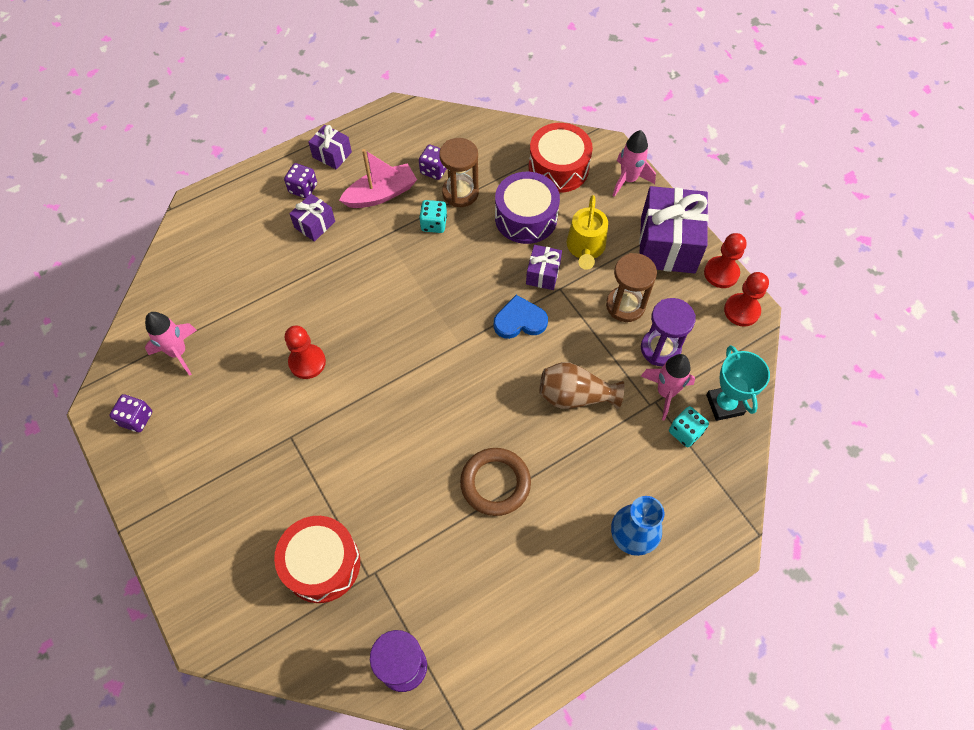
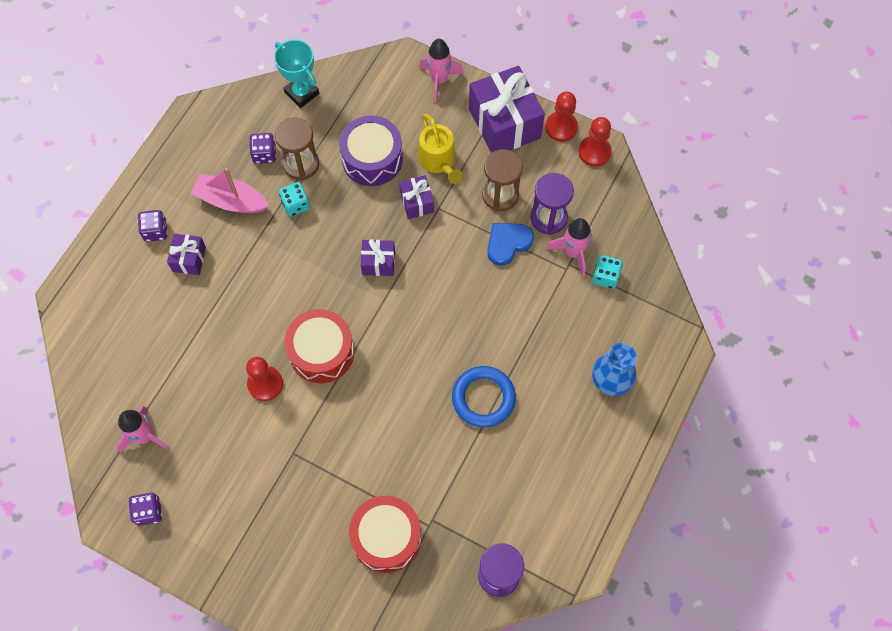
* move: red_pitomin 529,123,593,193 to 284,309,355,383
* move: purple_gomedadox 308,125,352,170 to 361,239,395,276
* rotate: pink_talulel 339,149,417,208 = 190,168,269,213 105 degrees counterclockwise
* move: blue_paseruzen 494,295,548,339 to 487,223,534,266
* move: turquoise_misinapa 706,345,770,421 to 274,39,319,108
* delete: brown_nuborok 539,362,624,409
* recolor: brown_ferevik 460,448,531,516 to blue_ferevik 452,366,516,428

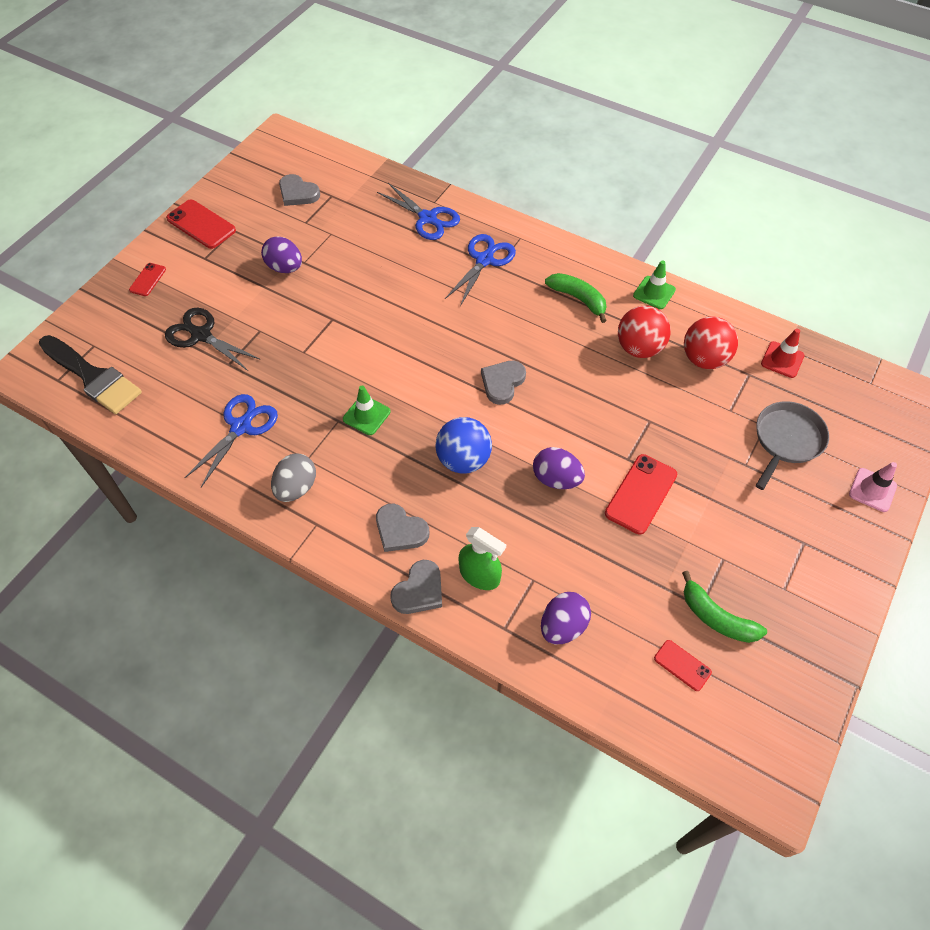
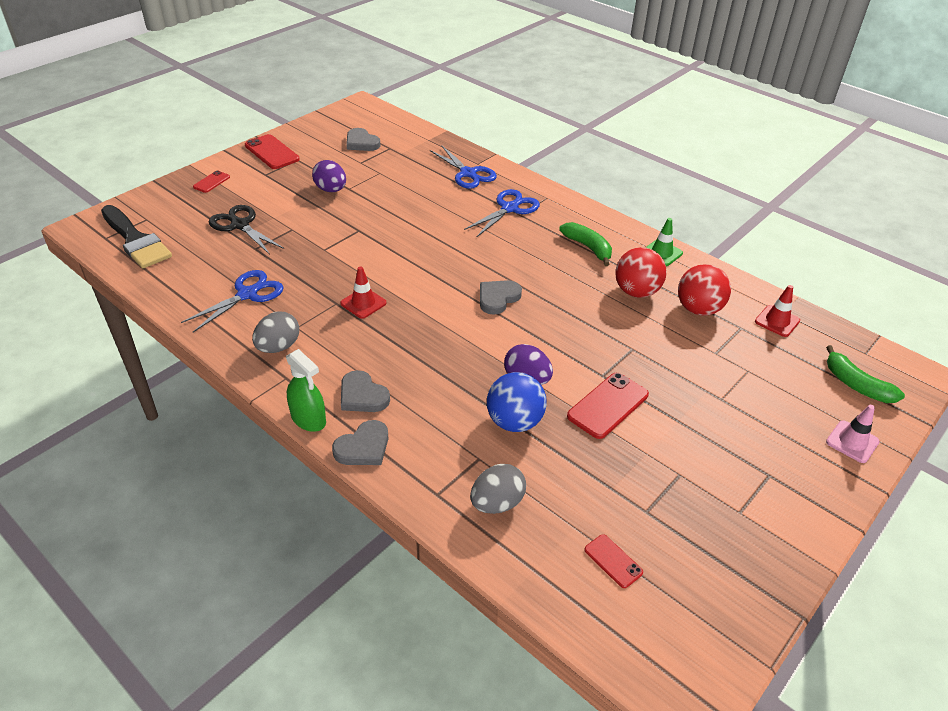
* recolor: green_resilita 343,386,391,435 to red_resilita 340,266,387,319
* delete: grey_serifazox 756,401,829,490
* move: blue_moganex 436,417,492,474 to 487,372,547,432
* move: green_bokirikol 459,527,506,590 to 286,349,326,432
* move: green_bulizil 682,571,767,643 to 826,345,905,403
* recolor: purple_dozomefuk 541,592,591,644 to grey_dozomefuk 470,464,526,514

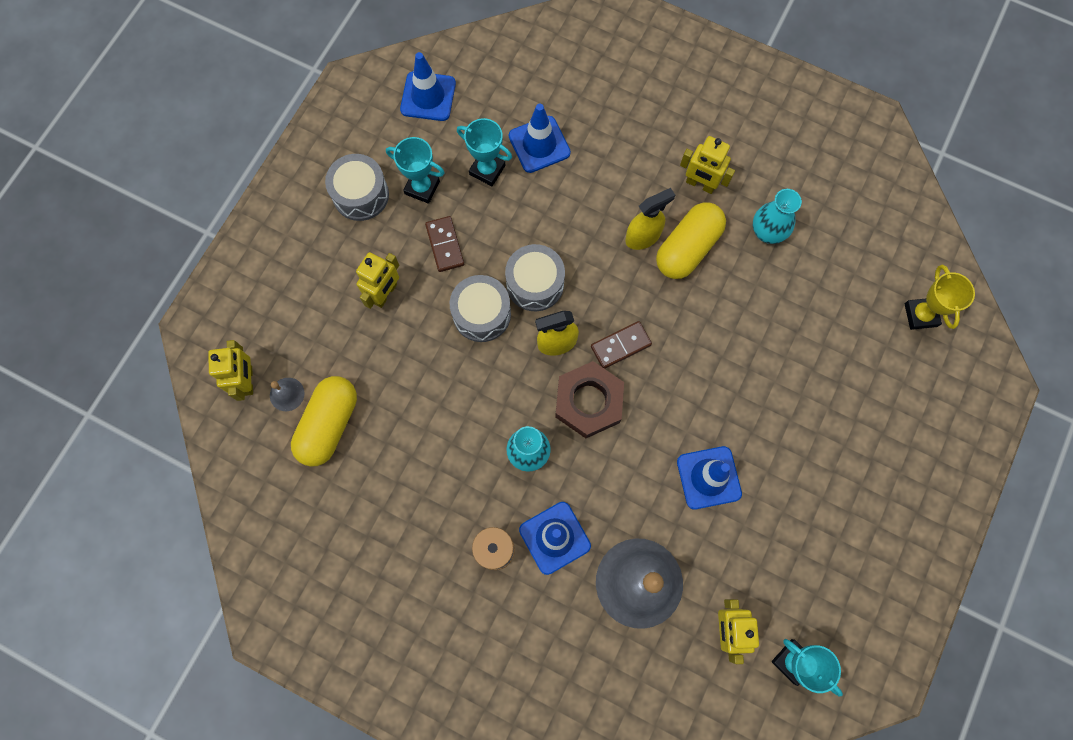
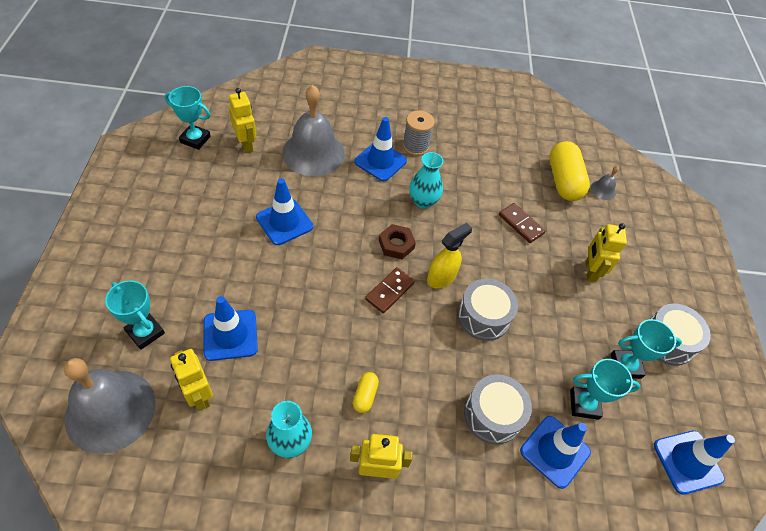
* delete: yellow_bokirikol 625,188,675,250
* resize: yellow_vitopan 656,202,726,279 = 353,372,379,413 x0.47
* move: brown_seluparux 425,216,464,272 to 499,203,546,243
* replace: yellow_misinapa 905,265,975,330 to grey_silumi 64,358,156,454
* move: grey_pitomin 450,275,511,342 to 464,374,532,445
* move: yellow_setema 208,340,253,401 to 170,349,213,411
* resize: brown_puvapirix 555,361,624,438 = 379,224,416,259 x0.60
* insert: turquoise_misinapa 105,280,165,350
* insert: blue_resilita 204,296,258,361

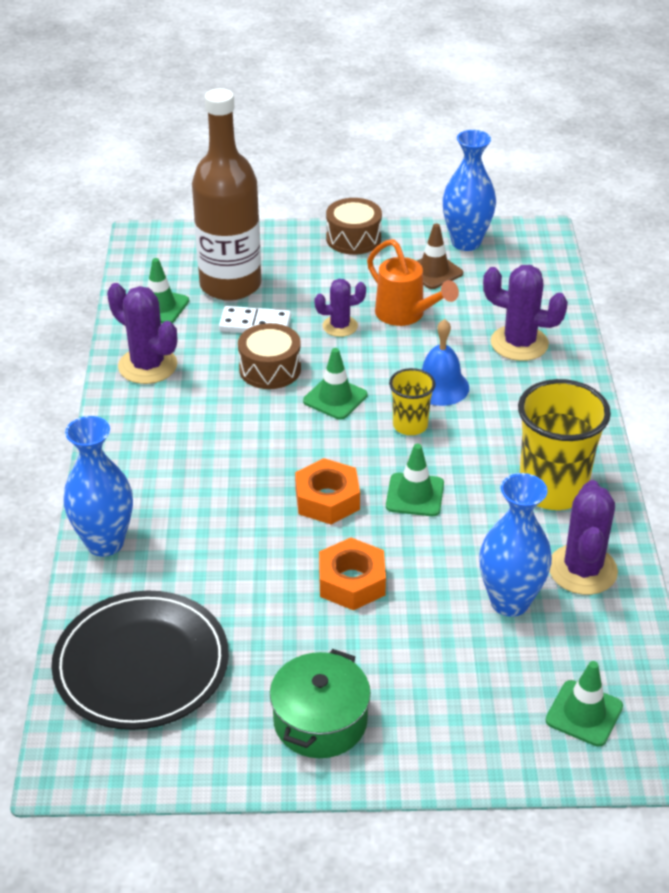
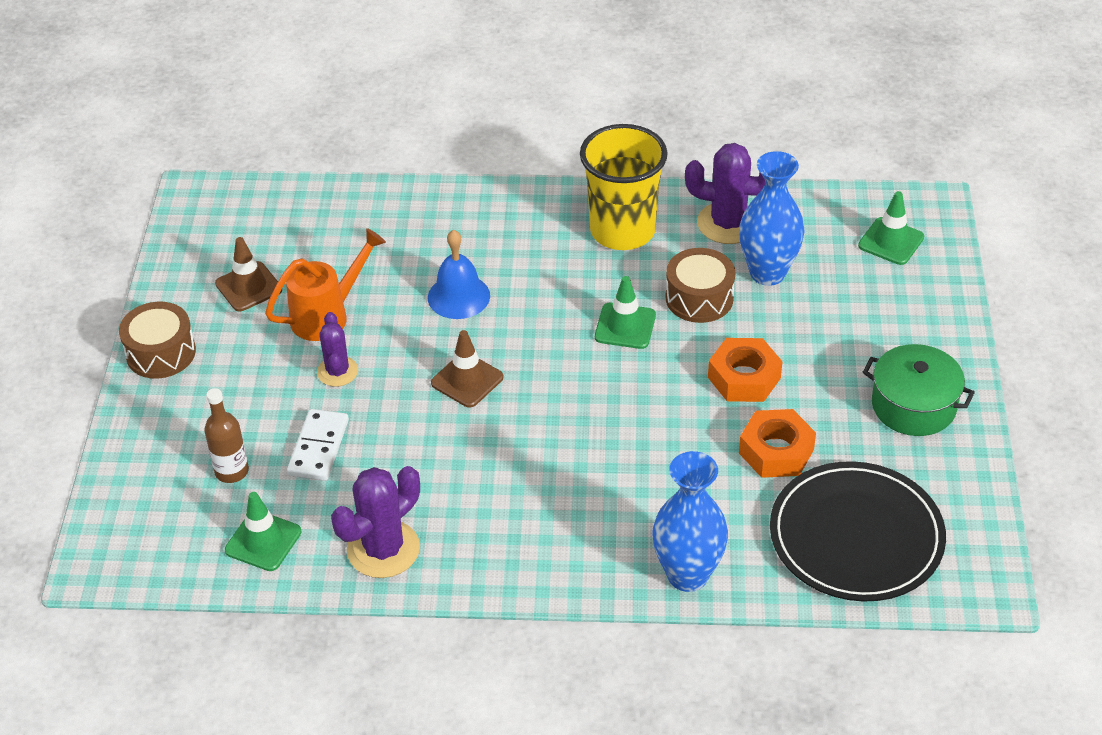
* resize: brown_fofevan 192,88,261,301 = 204,388,249,483 x0.43
* delete: blue_nuborok 443,130,496,251
* delete: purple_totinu 483,265,568,361
* move: brown_pitomin 238,323,301,389 to 666,248,735,323
* recolor: green_resilita 303,348,367,420 to brown_resilita 431,330,503,408
* delete: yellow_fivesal 389,368,436,435
* move: orange_puvapirix 295,458,360,524 to 739,409,816,478

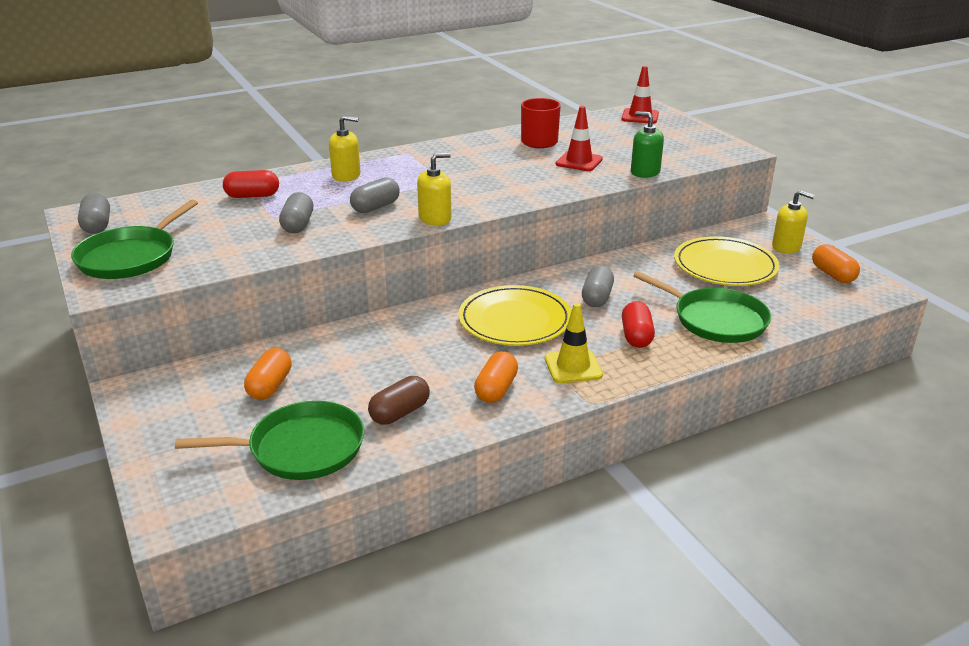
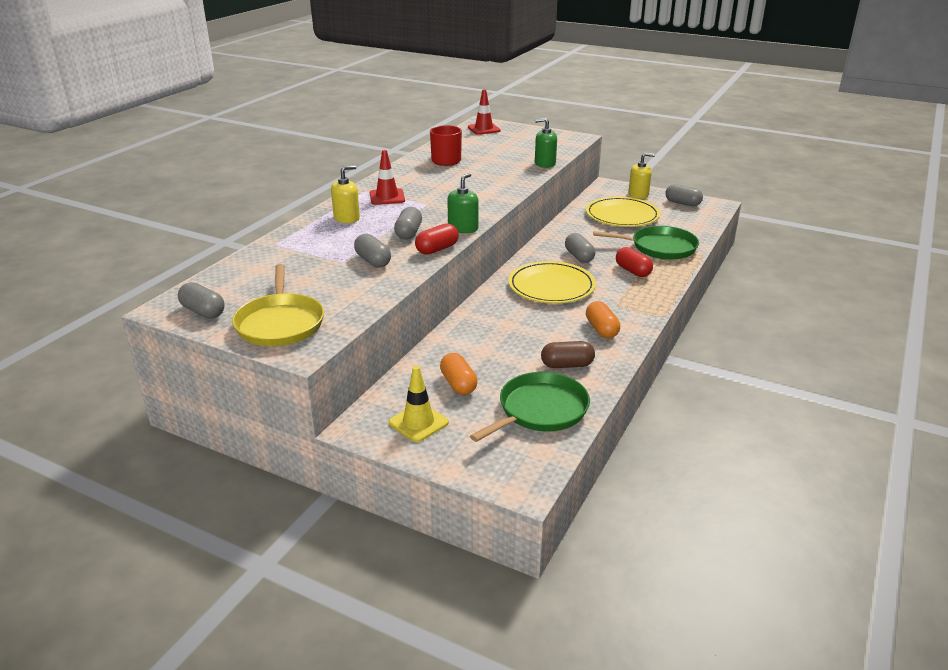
* move: red_resilita 556,106,603,171 to 370,150,405,205
* recolor: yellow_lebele 417,153,451,226 to green_lebele 447,173,479,233
* move: red_vitopan 223,170,279,198 to 415,223,459,255
* recolor: green_serifazox 71,200,198,279 to yellow_serifazox 232,264,324,346
* recolor: orange_vitopan 812,244,860,283 to grey_vitopan 665,184,703,206
* move: yellow_resilita 545,303,603,383 to 389,366,449,442
* rotate: brown_vitopan 368,376,430,425 = 541,341,595,368 75 degrees clockwise

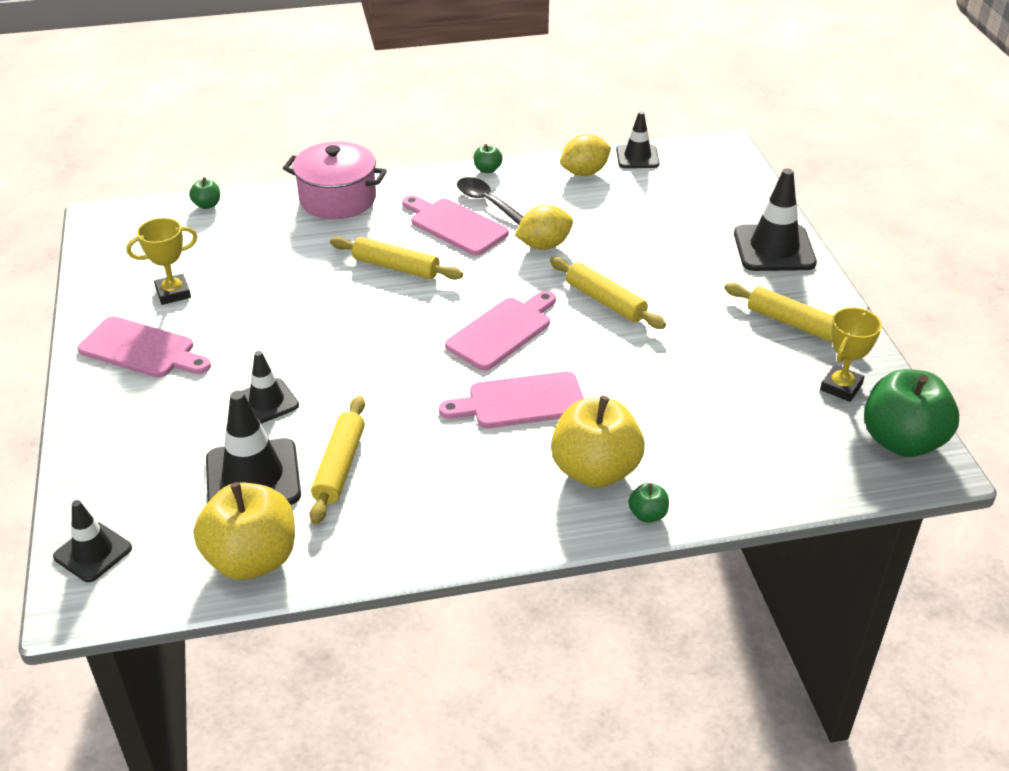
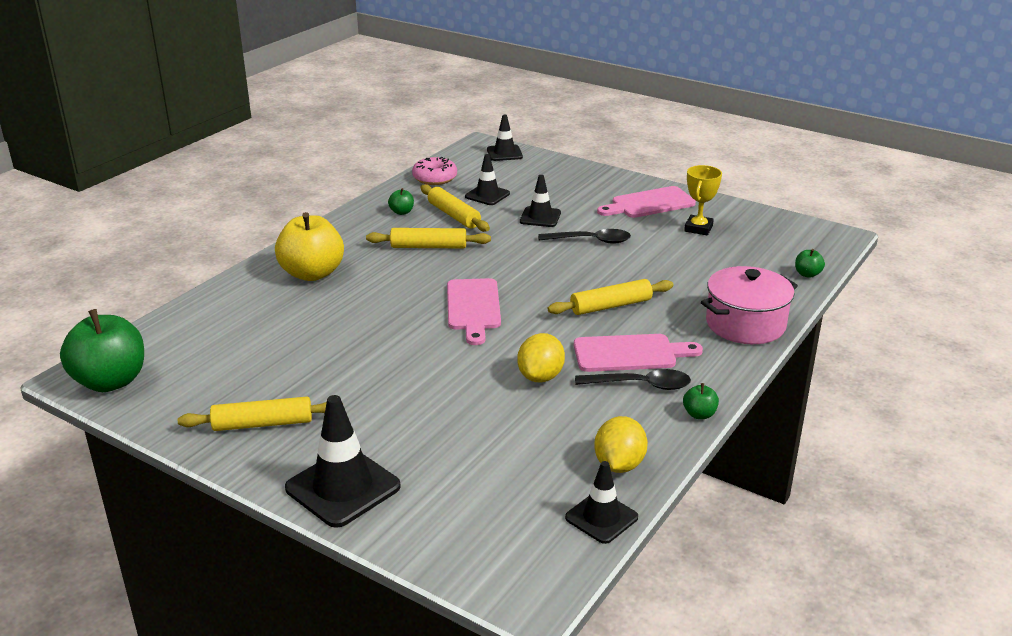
* move: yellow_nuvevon 550,257,666,329 to 366,228,491,249
* delete: yellow_misinapa 820,307,882,402
* delete: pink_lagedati 439,371,584,428
* resize: black_resilita 206,391,301,505 = 465,154,510,205 x0.61
* replace: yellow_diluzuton 194,482,295,580 to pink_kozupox 412,157,457,185
* move: green_diluzuton 628,483,669,522 to 388,188,414,215
* insert: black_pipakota 538,229,631,244

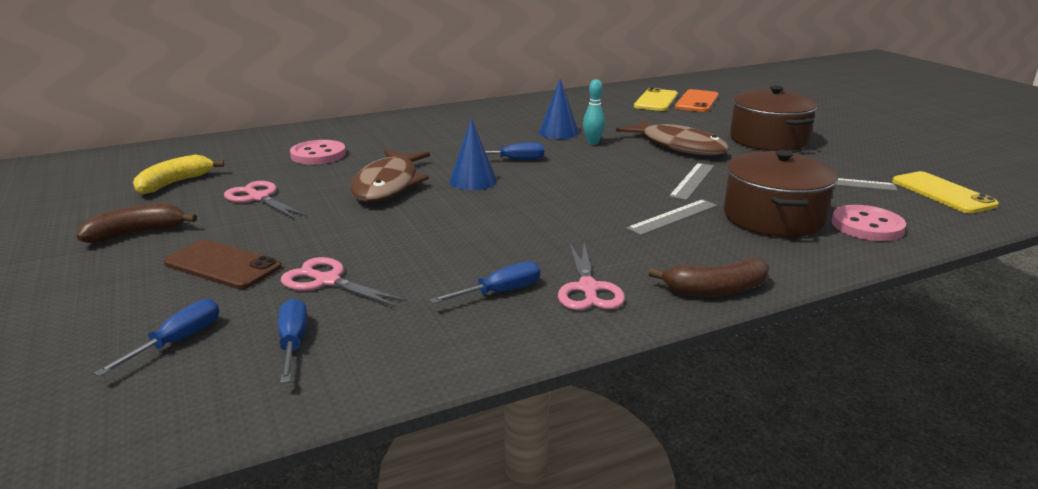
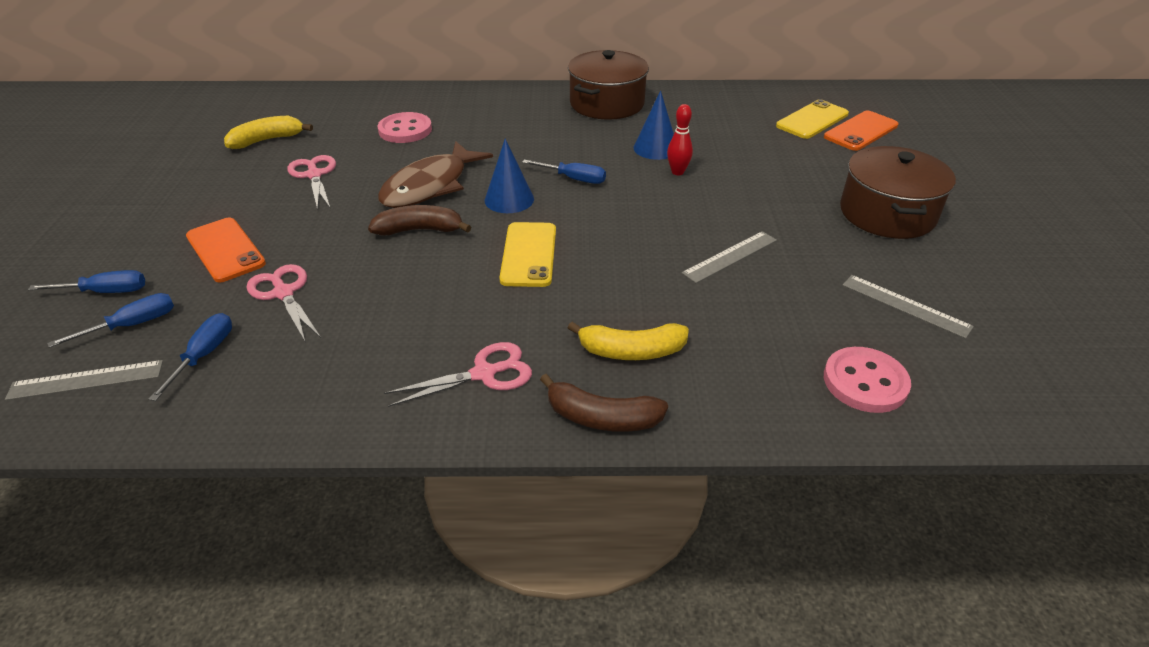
* recolor: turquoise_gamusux 583,79,605,145 to red_gamusux 667,104,693,175
* delete: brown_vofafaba 616,119,729,155
* move: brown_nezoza 724,150,838,237 to 568,50,649,120
* move: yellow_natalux 892,171,999,214 to 499,222,556,287
* move: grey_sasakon 627,199,717,235 to 5,360,163,400
* move: brown_bulizil 77,203,197,243 to 368,205,471,235
* recolor: brown_natalux 164,240,282,289 to orange_natalux 186,218,266,282
* rotate: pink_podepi 558,243,625,310 = 384,342,532,407 135 degrees counterclockwise
* move: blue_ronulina 429,261,540,304 to 28,270,145,293
* insert: yellow_bulizil 568,322,689,360

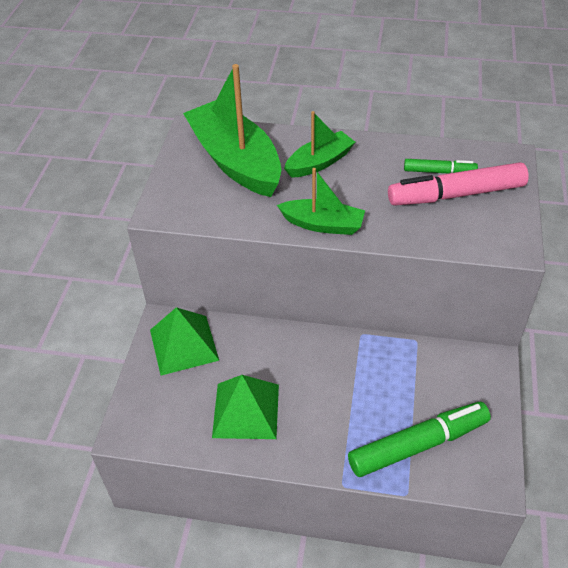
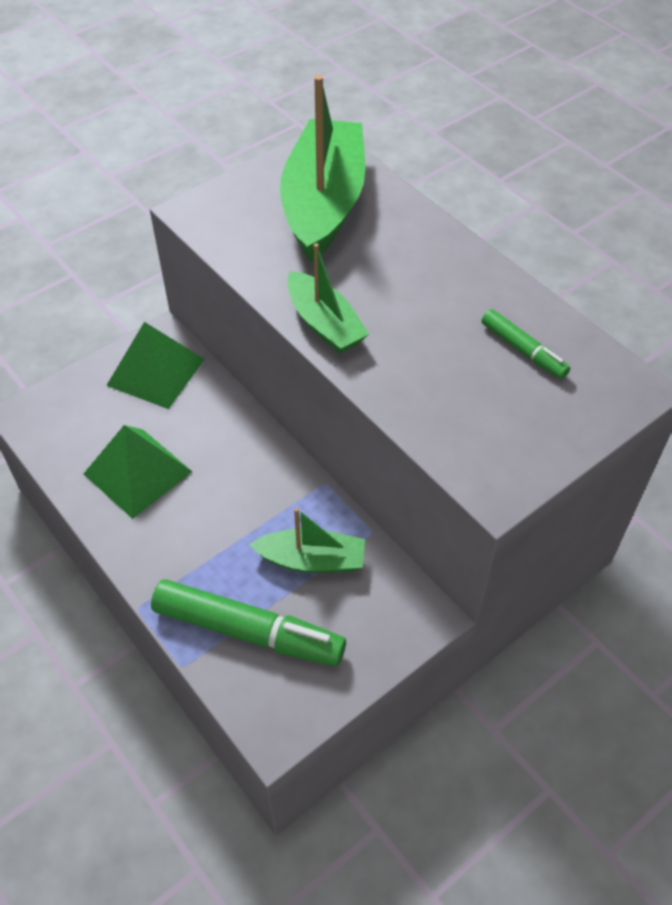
* move: green_talulel 284,111,355,177 to 249,507,365,573
* delete: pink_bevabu 388,162,529,206

